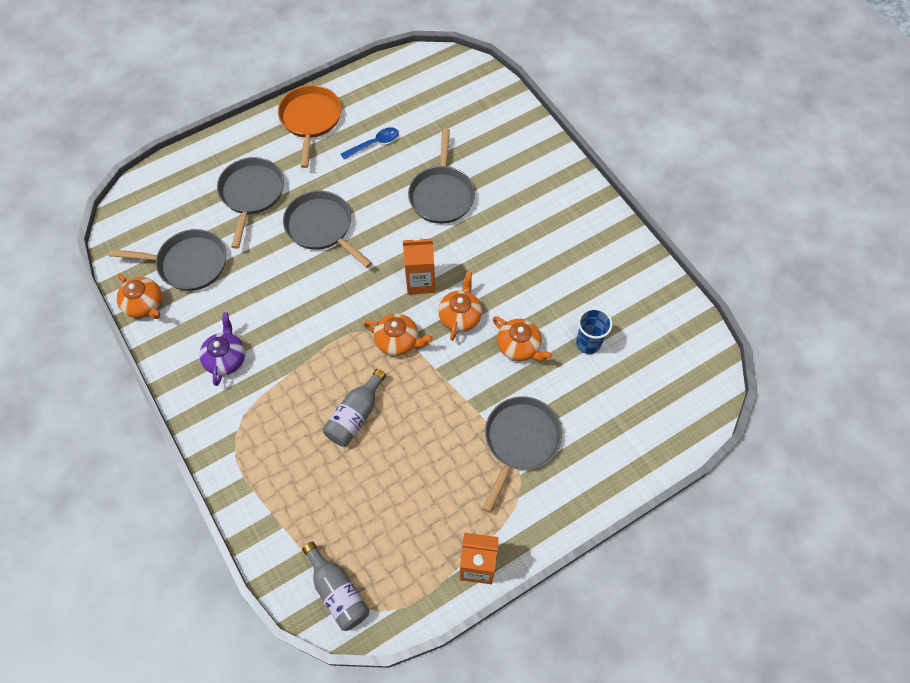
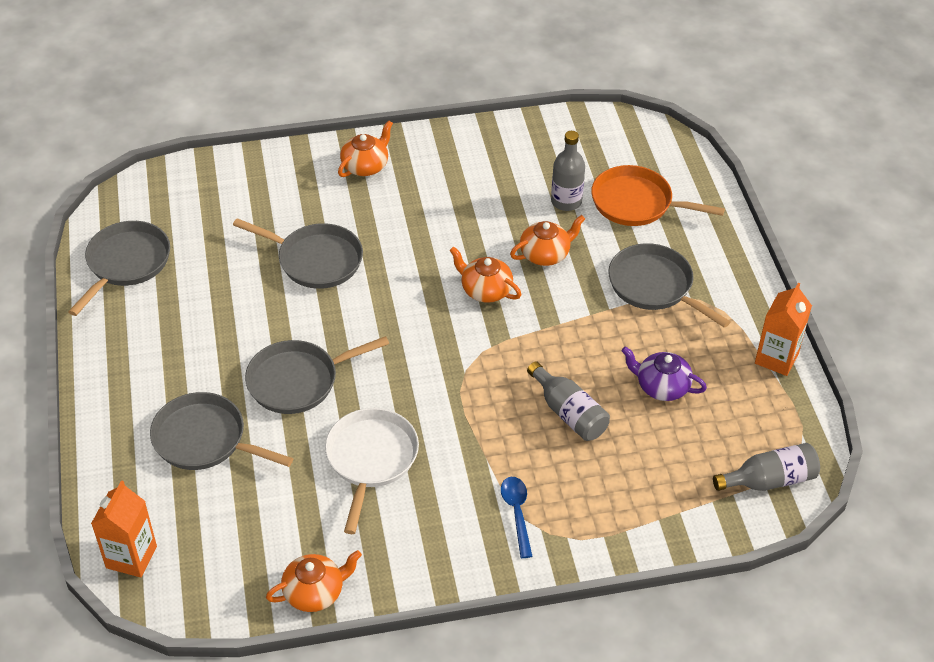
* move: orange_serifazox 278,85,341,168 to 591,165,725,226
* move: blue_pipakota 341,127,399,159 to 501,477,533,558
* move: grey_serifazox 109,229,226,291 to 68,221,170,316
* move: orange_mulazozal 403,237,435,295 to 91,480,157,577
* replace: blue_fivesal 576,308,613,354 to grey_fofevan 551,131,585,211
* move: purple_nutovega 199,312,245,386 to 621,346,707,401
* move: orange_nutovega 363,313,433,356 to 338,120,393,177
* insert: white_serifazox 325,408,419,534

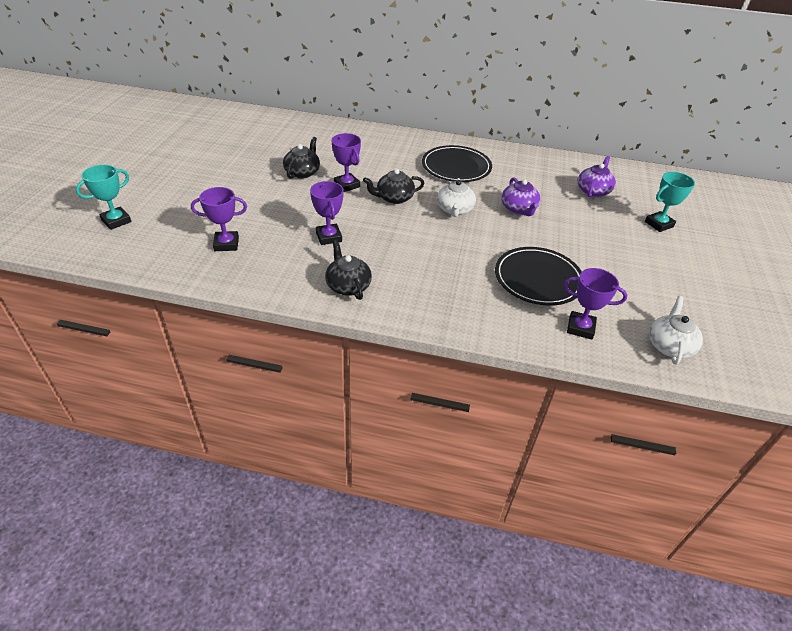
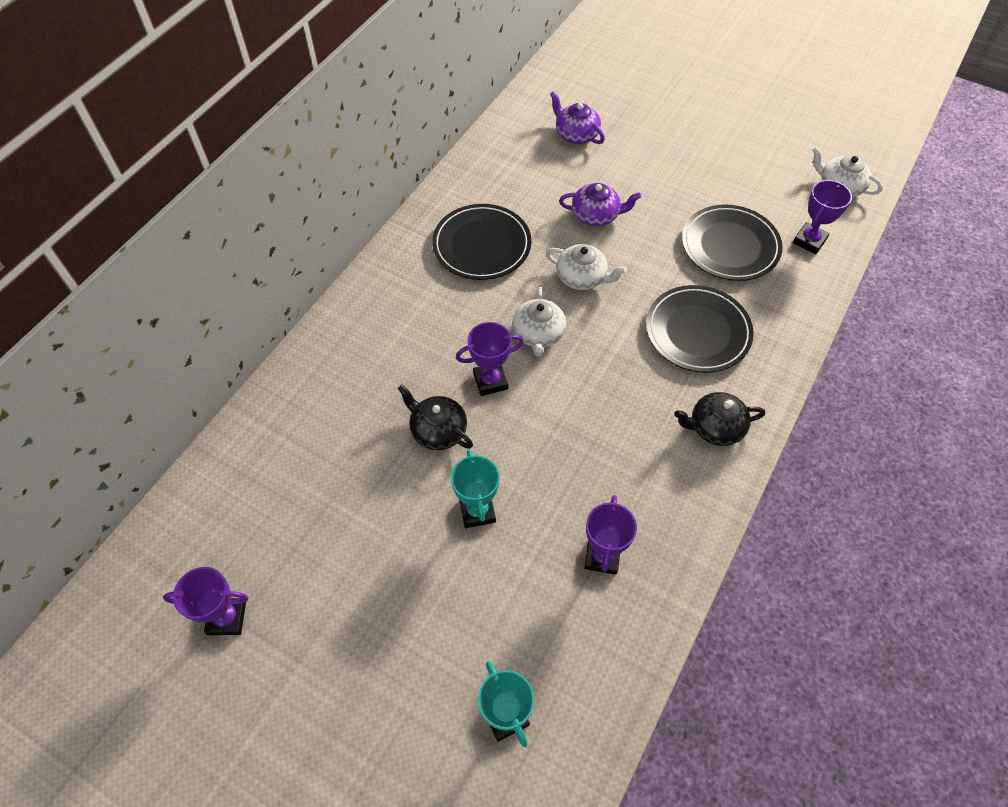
* recolor: black_nutovega 363,169,424,204 to white_nutovega 513,287,566,356
* move: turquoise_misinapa 645,172,695,232 to 451,449,500,528
* move: purple_misinapa 310,181,344,245 to 163,567,249,635
* insert: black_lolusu 646,285,754,373

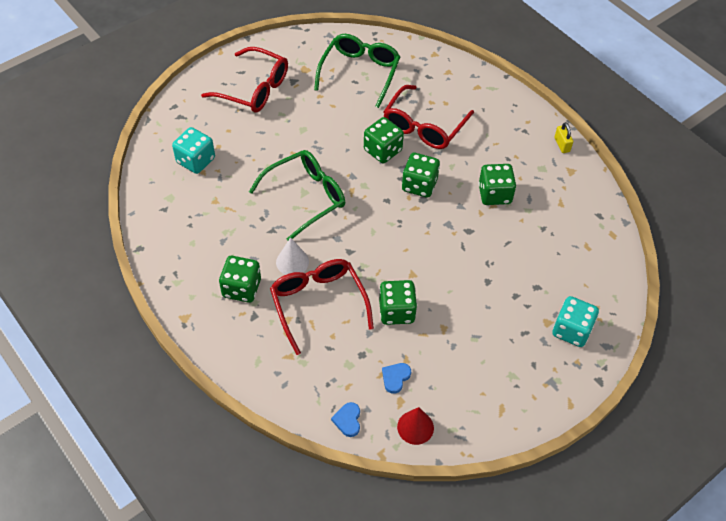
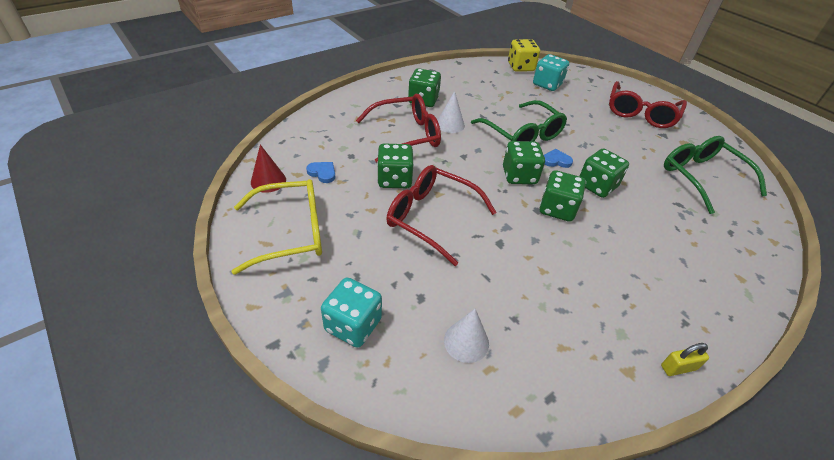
* rotate: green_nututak 314,34,400,108 = 664,136,767,214 135 degrees counterclockwise
* move: red_nututak 383,85,474,149 to 386,165,497,266
* move: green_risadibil 478,164,516,205 to 503,141,545,184
* move: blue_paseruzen 331,402,360,437 to 544,149,573,168
* insert: yellow_risadibil 508,39,540,72
* insert: yellow_nututak 232,179,322,275
* insert: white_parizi 444,309,489,363

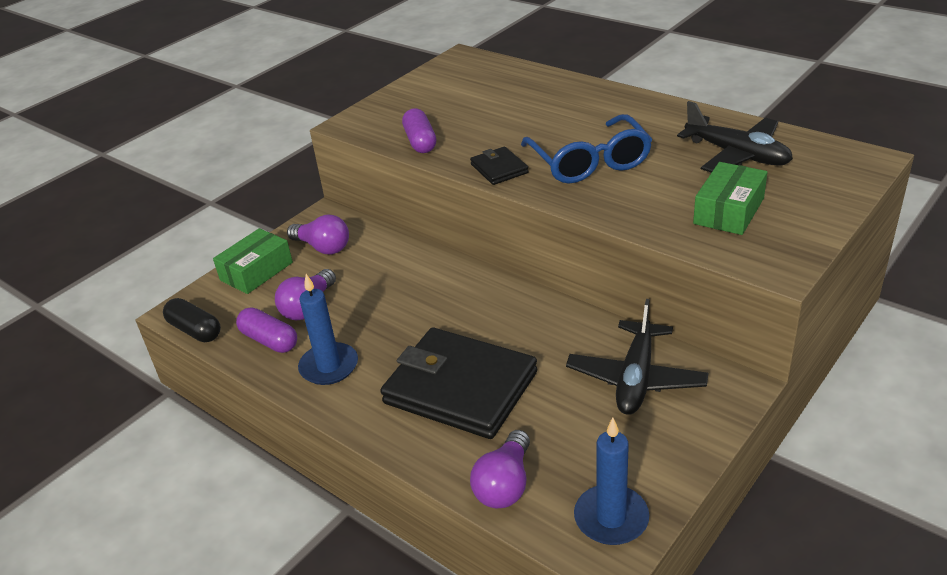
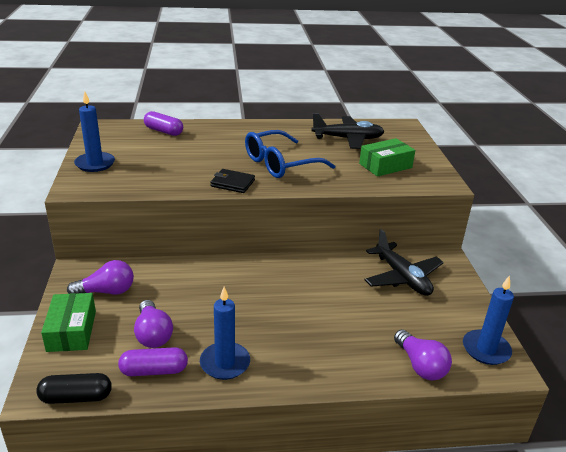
* move: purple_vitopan 402,108,436,153 to 144,111,183,136
* rotate: blue_nututak 521,114,652,183 = 245,130,335,178 120 degrees clockwise
* rotate: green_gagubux 693,162,767,235 = 359,138,415,177 75 degrees clockwise
* delete: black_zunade 380,328,537,439
* insert: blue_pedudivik 74,91,115,172

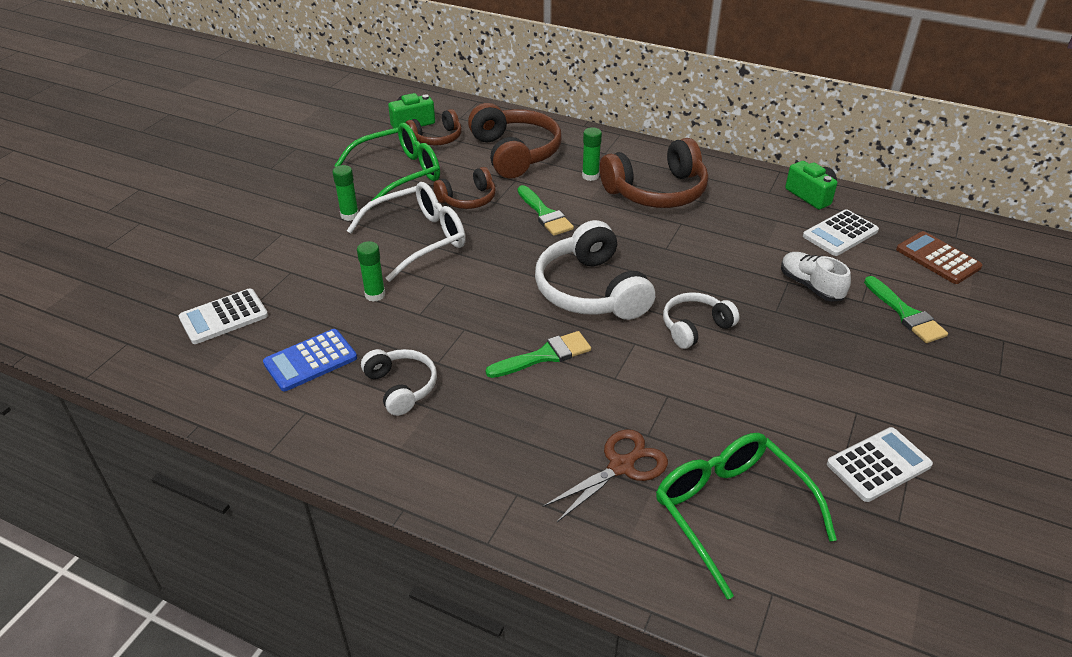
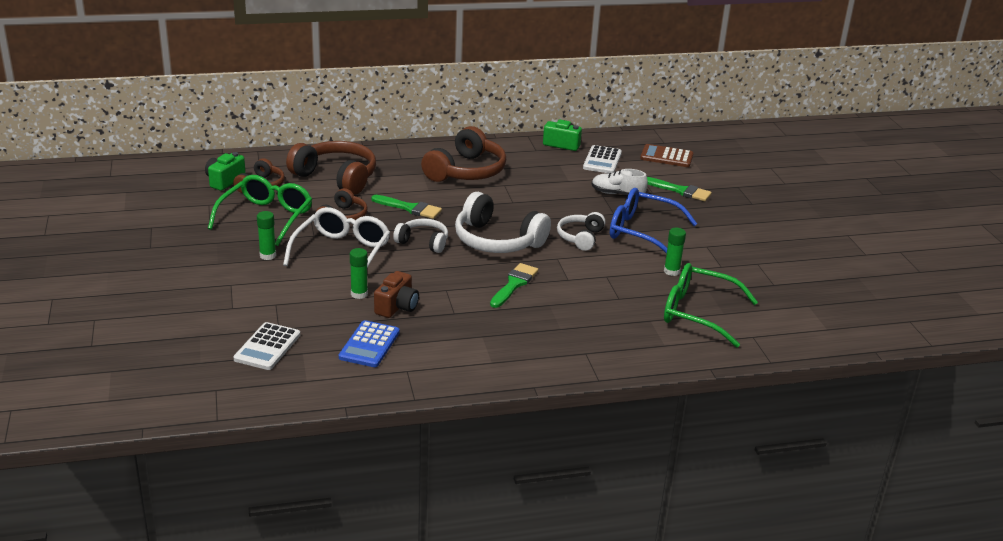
* move: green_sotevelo 582,127,602,181 to 664,228,686,276
* move: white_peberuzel 361,349,437,416 to 393,218,448,253
* delete: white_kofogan 827,427,933,502
* delete: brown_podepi 542,429,668,522
* insert: blue_nututak 610,188,697,254
* insert: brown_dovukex 374,271,419,318

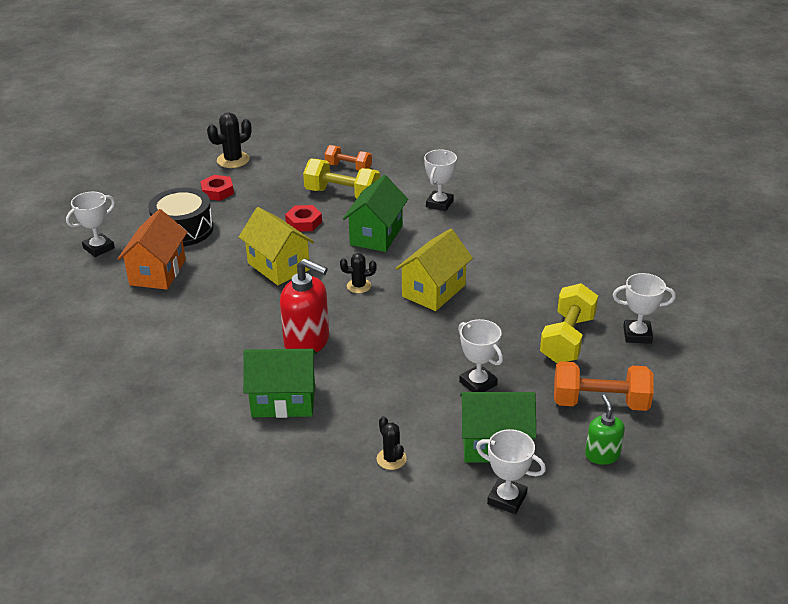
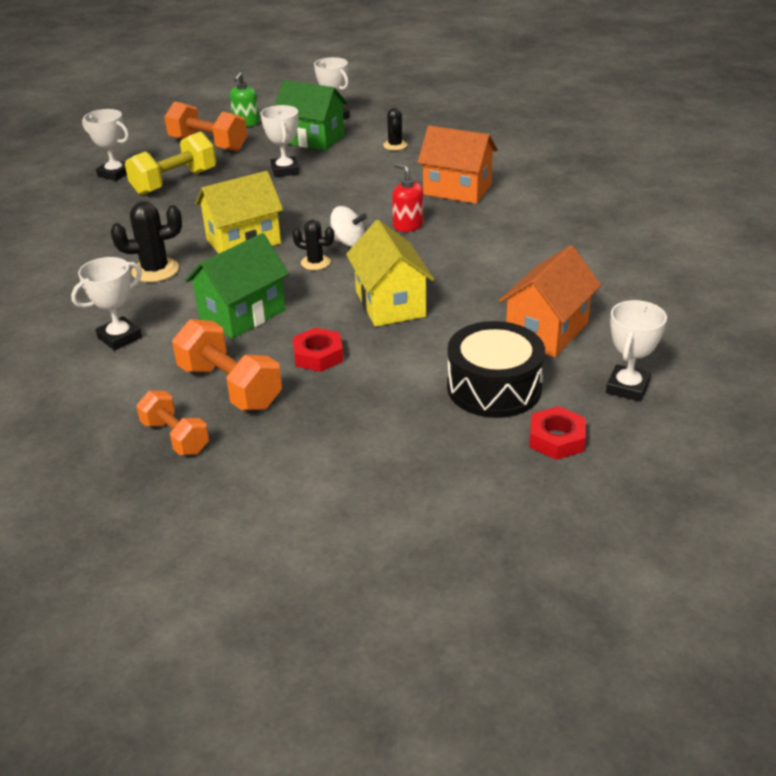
* move: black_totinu 207,113,251,168 to 111,201,182,282
* recolor: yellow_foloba 303,159,380,199 to orange_foloba 172,319,282,410
* move: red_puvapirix 200,175,234,201 to 529,406,586,460
* rotate: white_misinapa 66,192,115,257 = 606,300,667,402 45 degrees counterclockwise
* resize: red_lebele 280,259,329,352 = 392,163,424,232 x0.59
* recolor: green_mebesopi 243,349,317,418 to orange_mebesopi 417,125,498,204
* insert: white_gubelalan 330,206,367,247

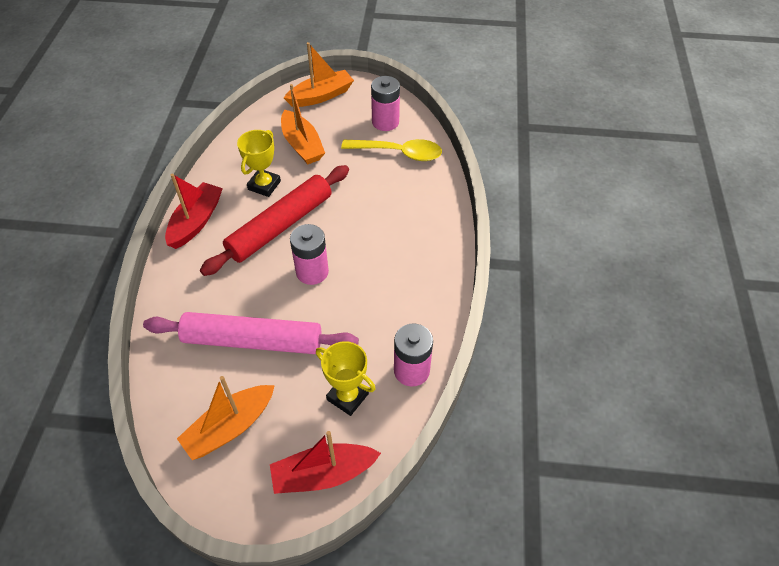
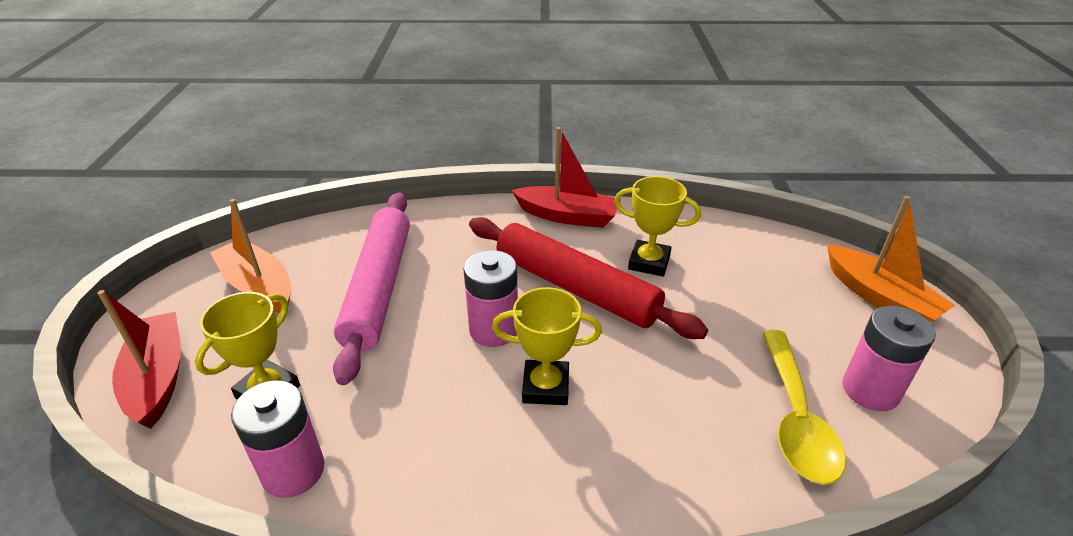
* delete: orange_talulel 281,84,325,164
* insert: yellow_misinapa 492,287,602,405

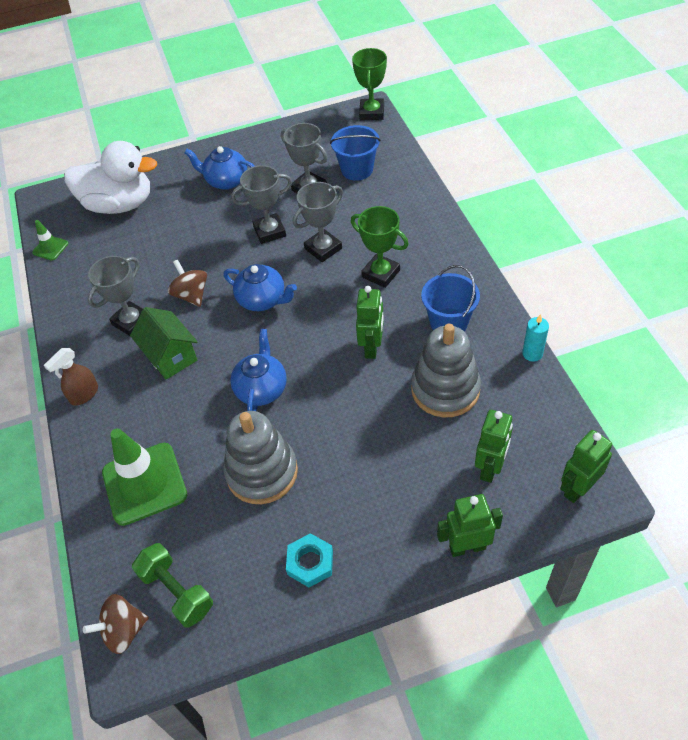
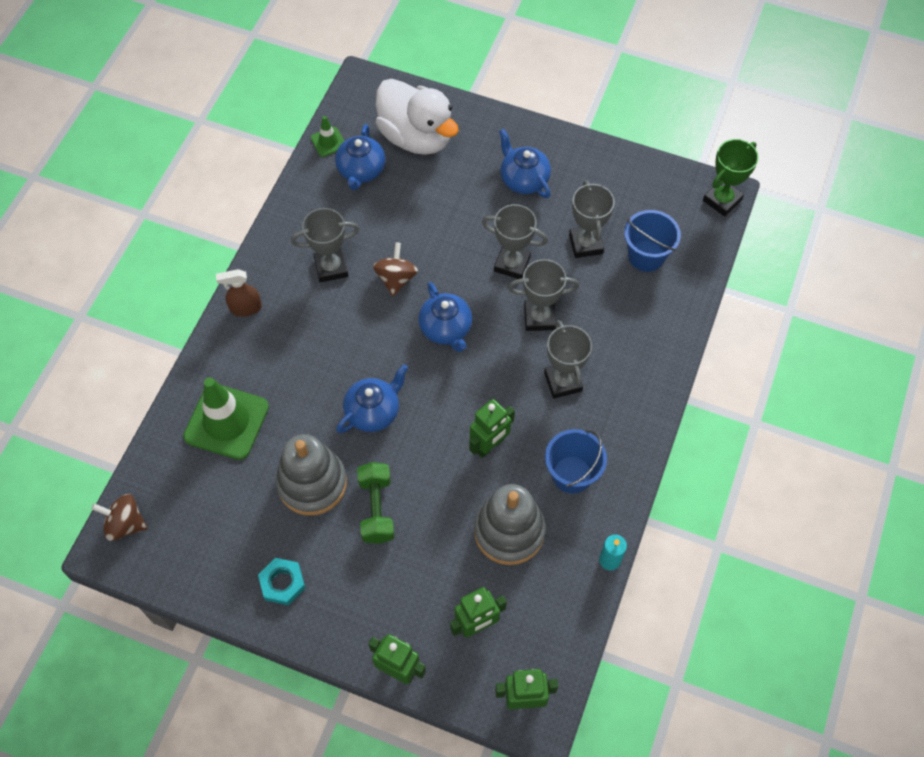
* recolor: green_misinapa 351,206,409,288 to grey_misinapa 544,320,592,399
* delete: green_mebesopi 130,307,198,379
* move: green_foloba 132,543,213,628 to 357,462,395,544
* insert: blue_nutovega 335,124,385,190

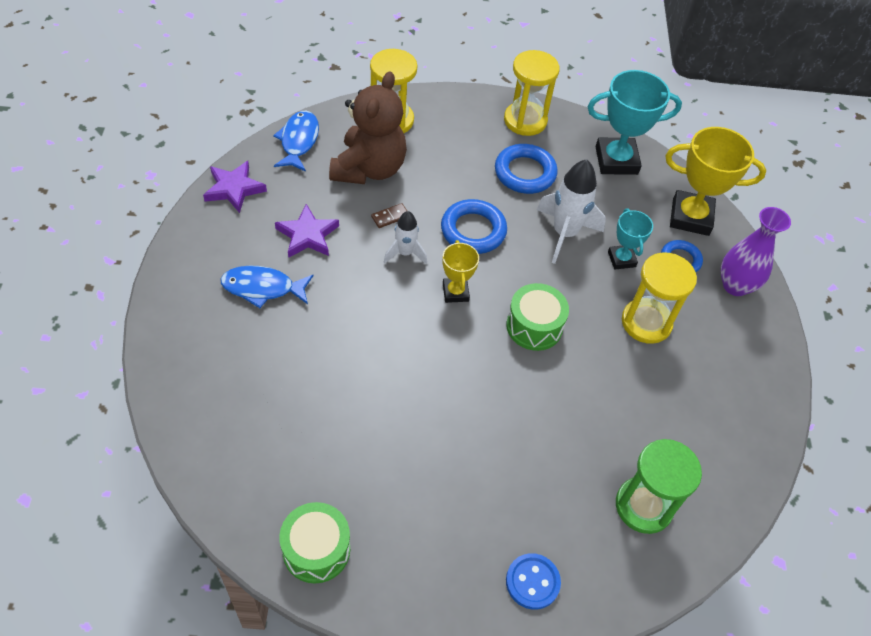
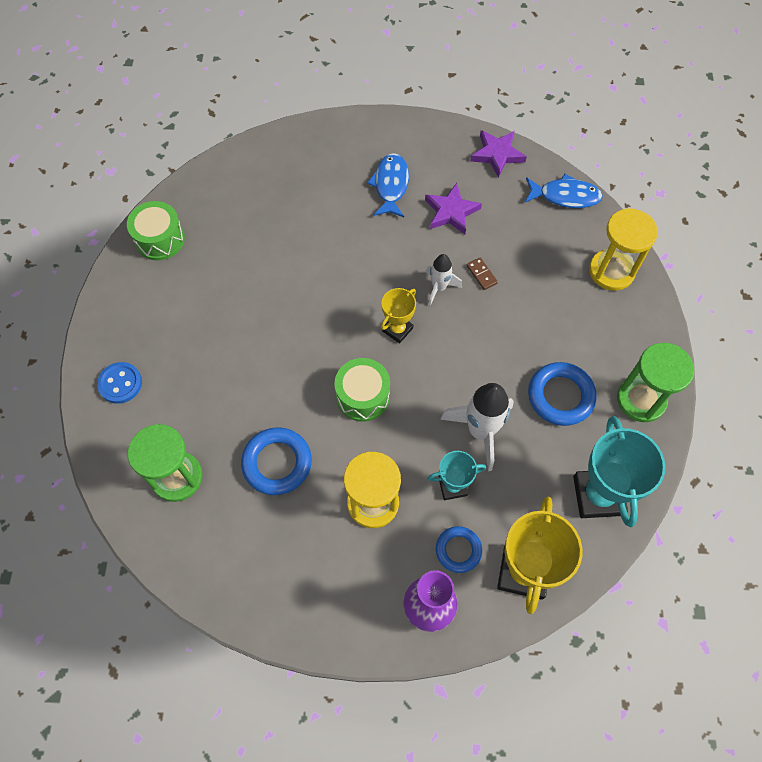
* recolor: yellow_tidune 504,50,560,136 to green_tidune 617,343,694,422
* delete: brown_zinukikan 329,71,407,184
* move: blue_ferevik 441,199,507,254 to 241,427,312,495
* rotate: yellow_misinapa 442,240,479,303 = 381,288,416,343 45 degrees counterclockwise

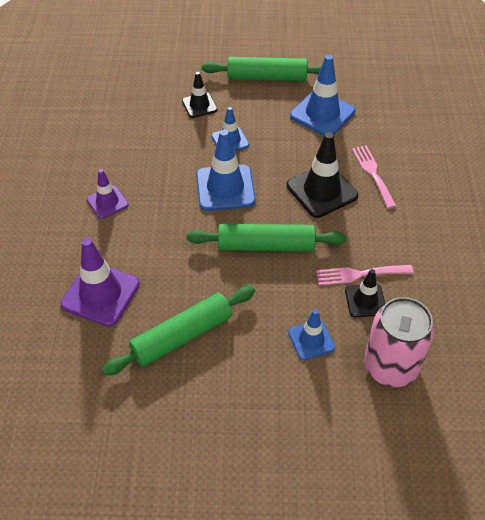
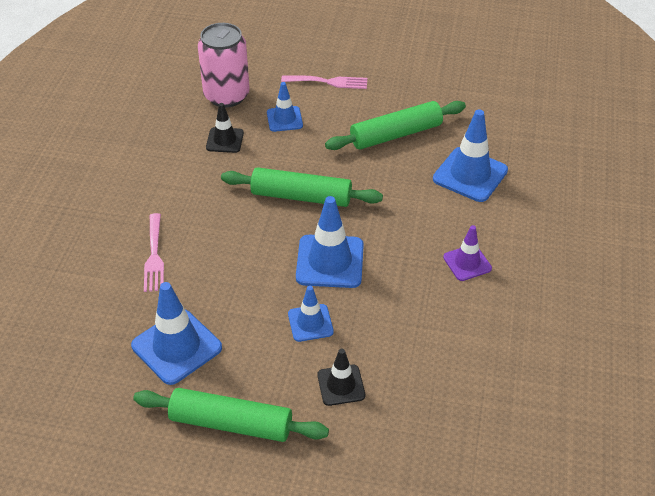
* delete: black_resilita 287,132,358,218
* recolor: purple_resilita 61,238,140,327 to blue_resilita 433,109,508,202
* move: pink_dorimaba 316,265,414,285 to 281,76,367,89

